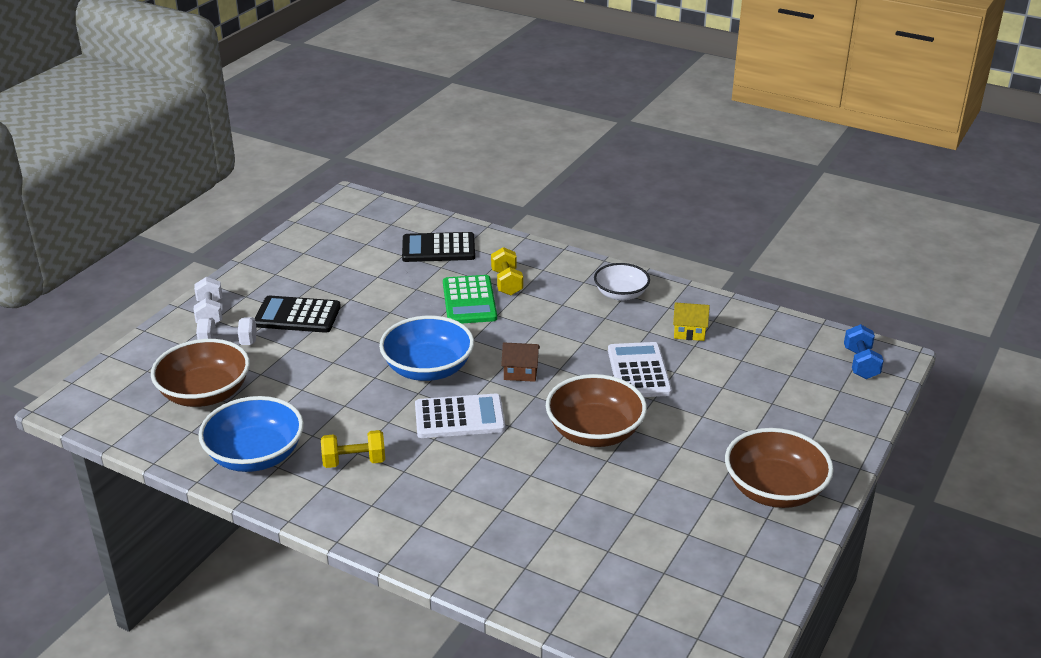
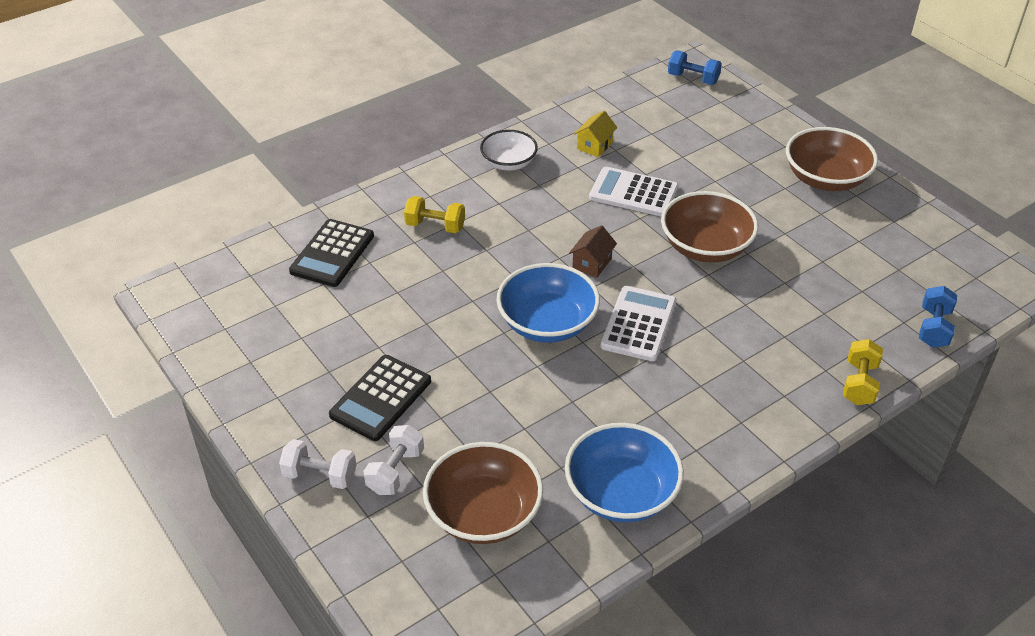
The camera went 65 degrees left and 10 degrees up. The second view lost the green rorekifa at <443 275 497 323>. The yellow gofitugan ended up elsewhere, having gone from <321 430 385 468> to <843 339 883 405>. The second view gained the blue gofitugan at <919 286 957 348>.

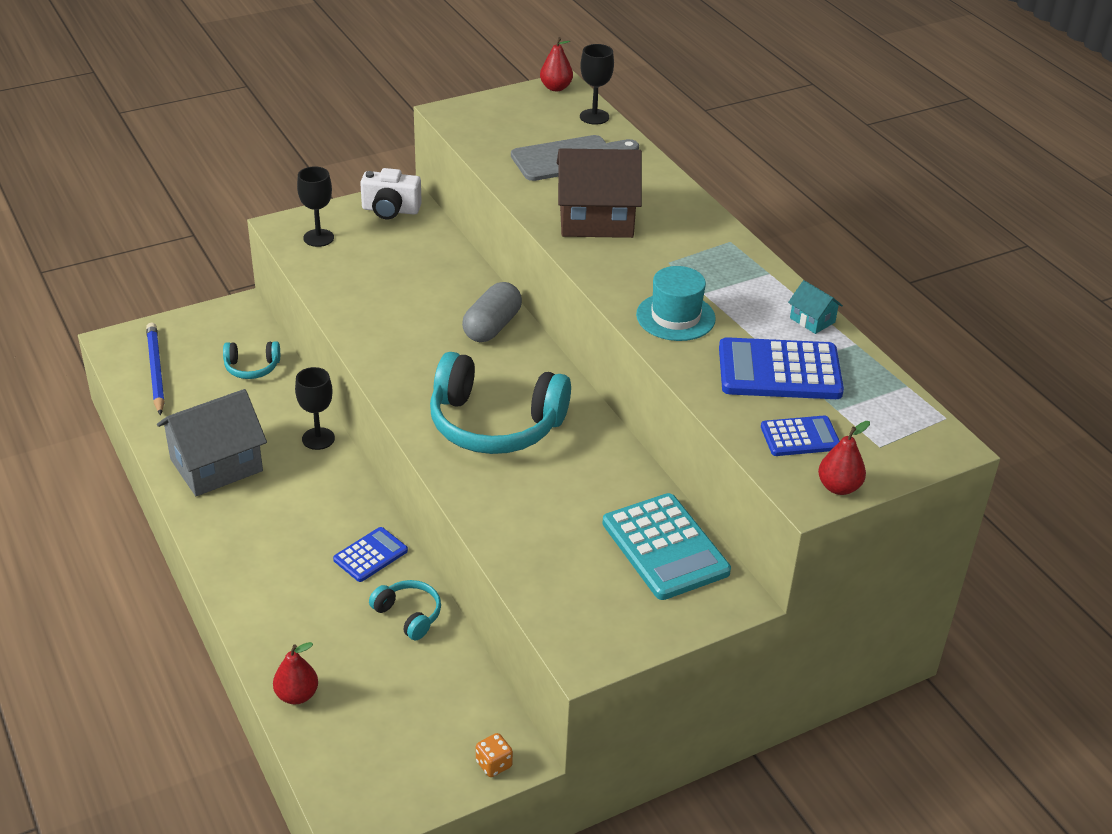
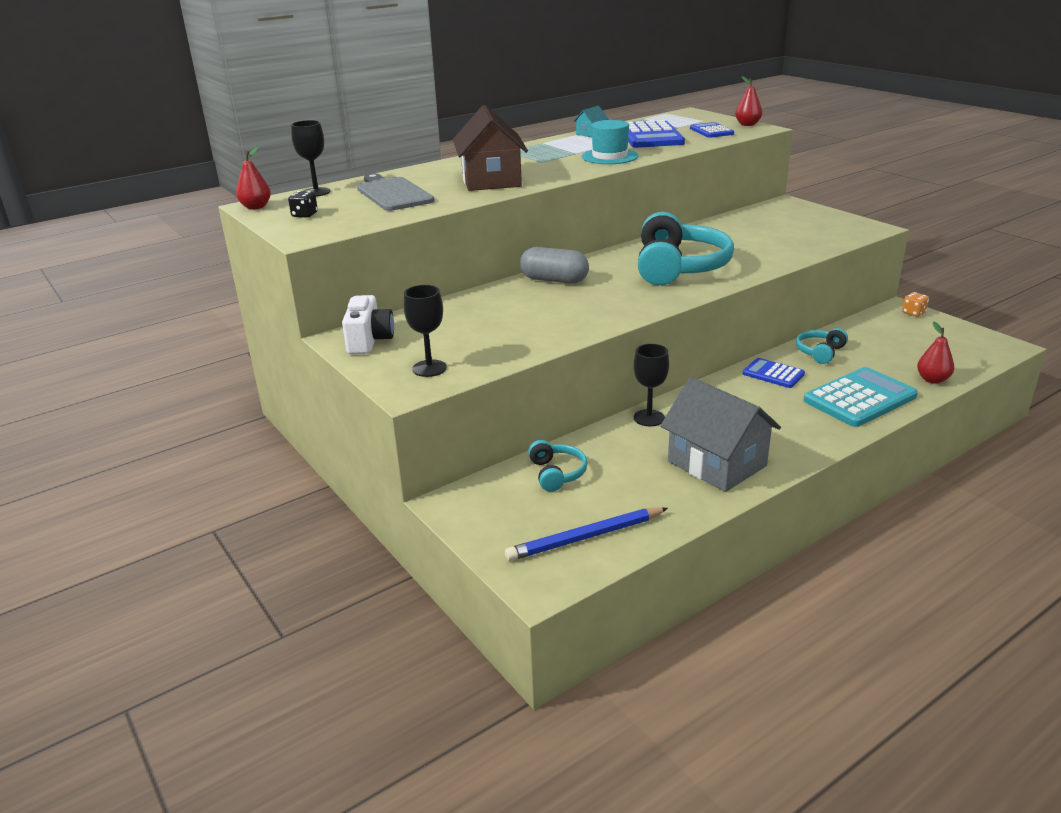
The camera went 95 degrees left and 10 degrees down. The turquoise rorekifa ended up elsewhere, having gone from <602 493 731 600> to <803 367 918 427>. The second view gained the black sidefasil at <288 191 318 218>.

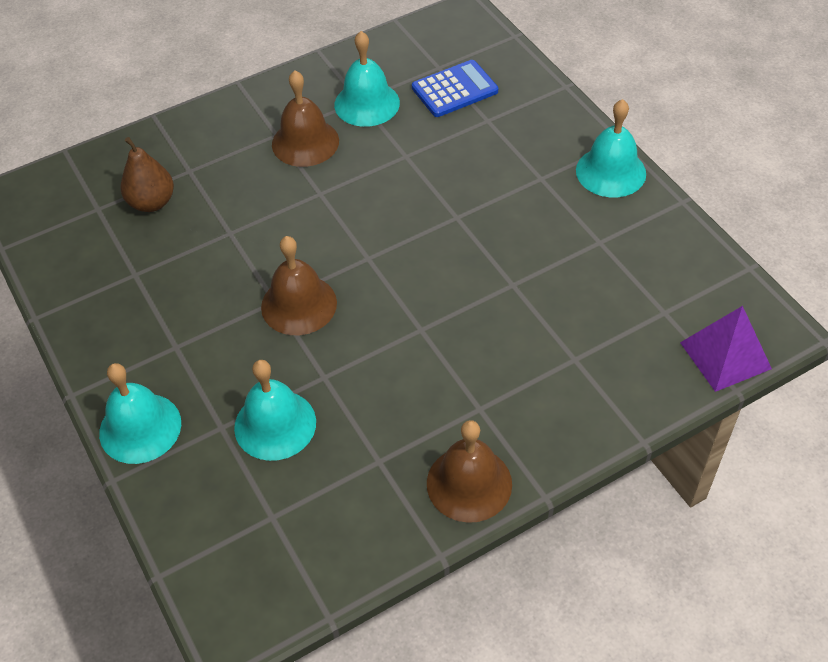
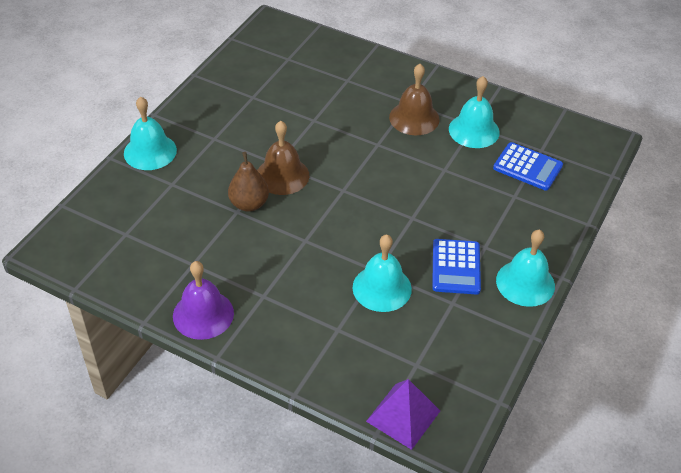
The camera went 55 degrees right and 5 degrees down. The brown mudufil ended up elsewhere, having gone from <120 137 174 212> to <228 152 269 212>. The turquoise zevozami ended up elsewhere, having gone from <234 360 316 461> to <353 235 412 312>. What was the brown zevozami at <427 420 512 523> turned into the purple zevozami at <173 261 234 340>. The second view gained the blue rorekifa at <432 239 481 295>.

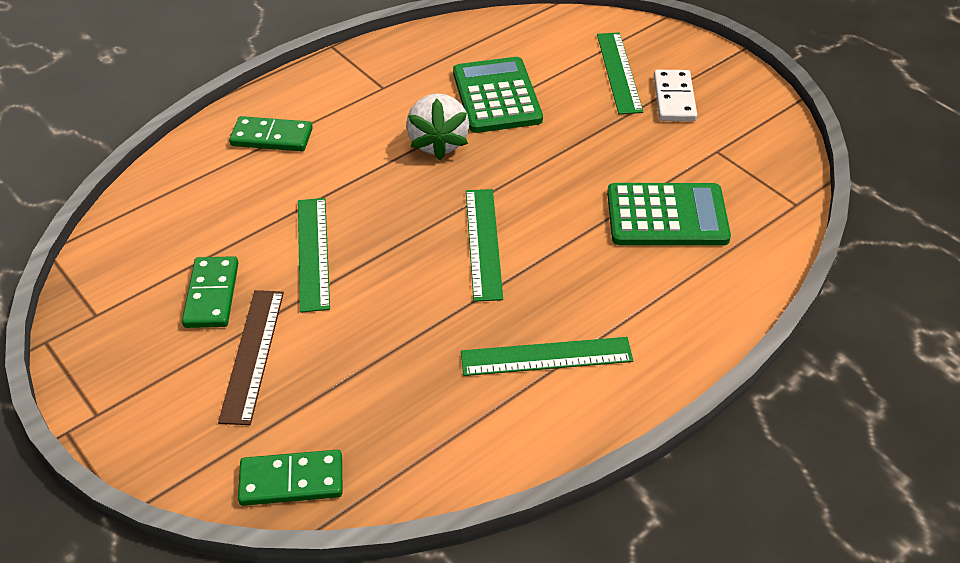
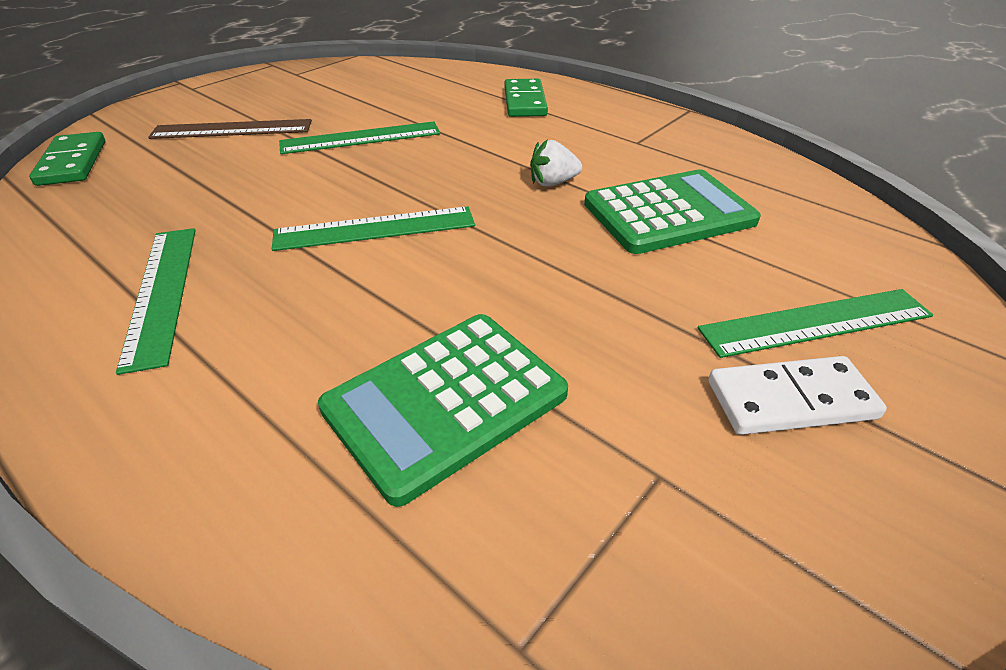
The camera went 80 degrees right and 5 degrees down. The size of the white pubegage at <406 93 469 160> changed by a factor of 0.57. The green rorekifa at <607 183 731 246> ended up facing another way, 60 degrees clockwise from before. The second view lost the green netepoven at <182 256 238 328>.

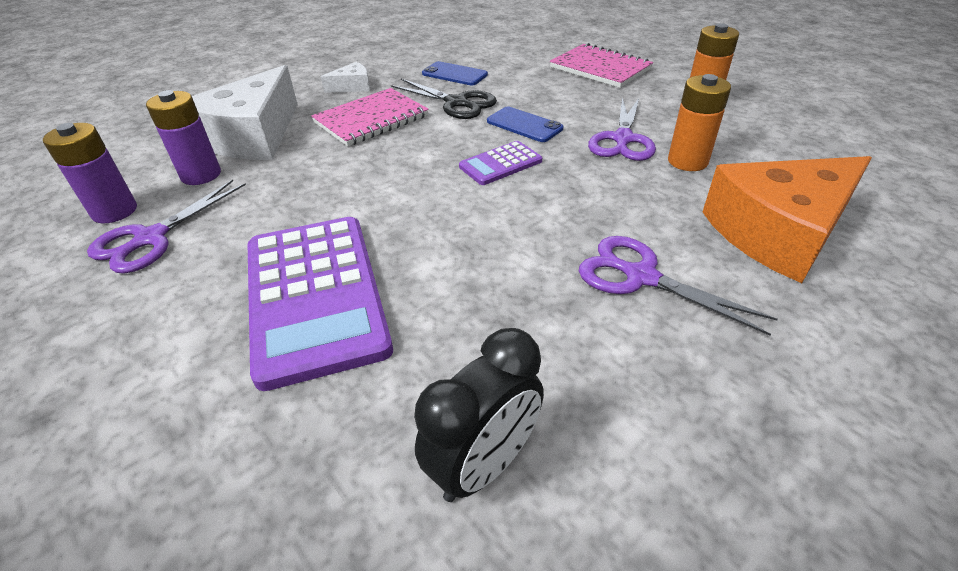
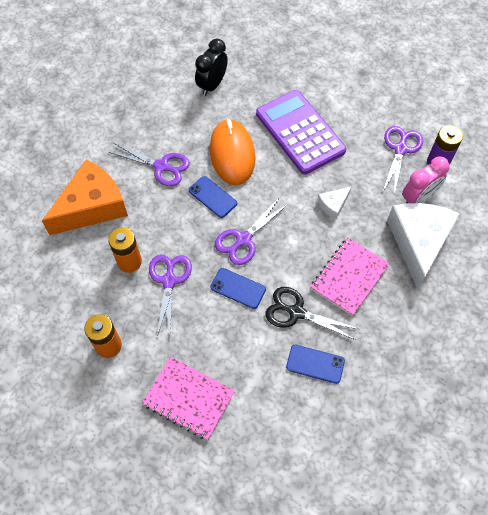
The camera went 165 degrees right and 20 degrees up. The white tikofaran ended up elsewhere, having gone from <321 62 370 93> to <317 186 352 219>. Where the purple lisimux stood at <146 90 221 185>, the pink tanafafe came to stand at <402 156 450 203>. Where the purple rorekifa stood at <459 141 542 185>, the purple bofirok came to stand at <215 200 288 265>. The second view gained the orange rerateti at <210 119 255 185>. The second view gained the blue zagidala at <189 176 237 218>.

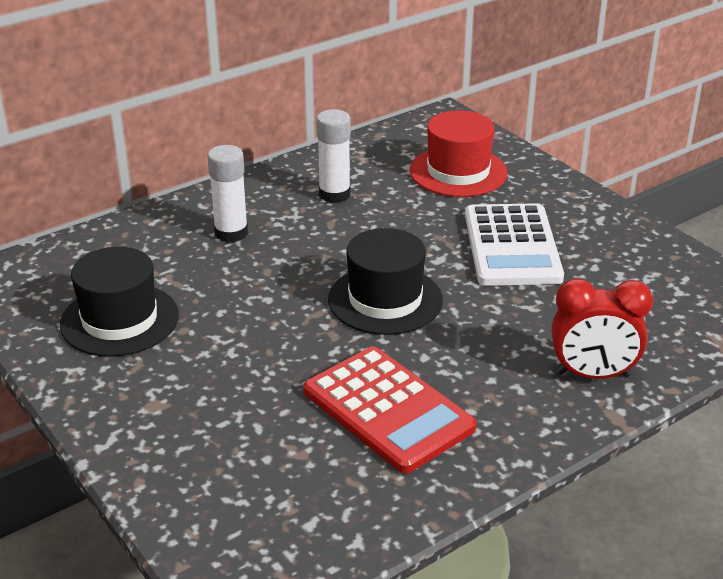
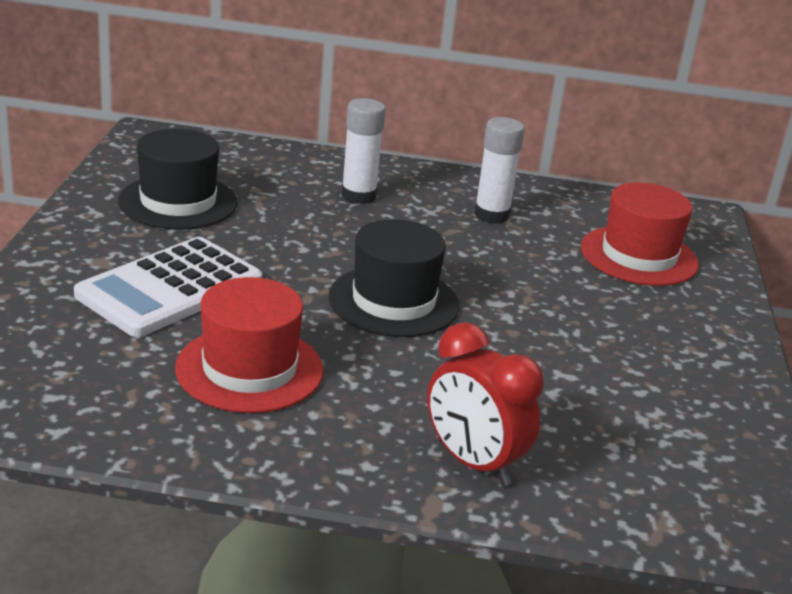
The camera went 40 degrees right and 5 degrees down. The white rorekifa ended up elsewhere, having gone from <465 203 564 286> to <74 237 262 337>. Where the red rorekifa stood at <303 346 477 473>, the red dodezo came to stand at <175 277 324 413>.

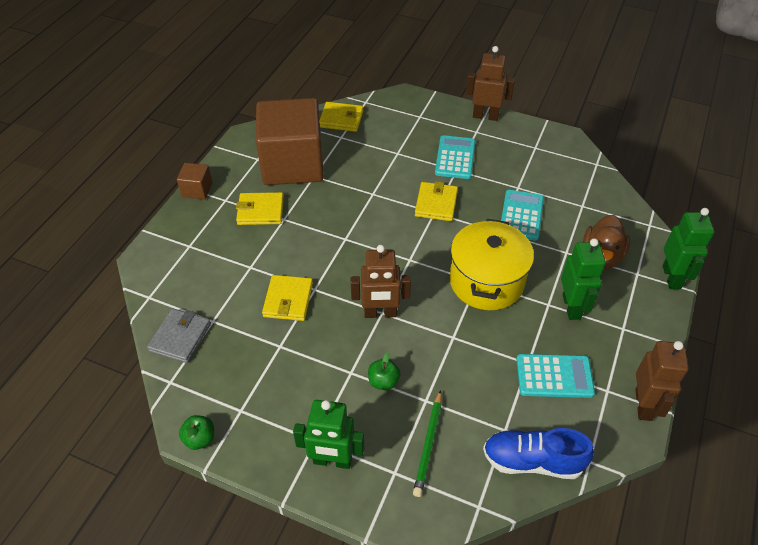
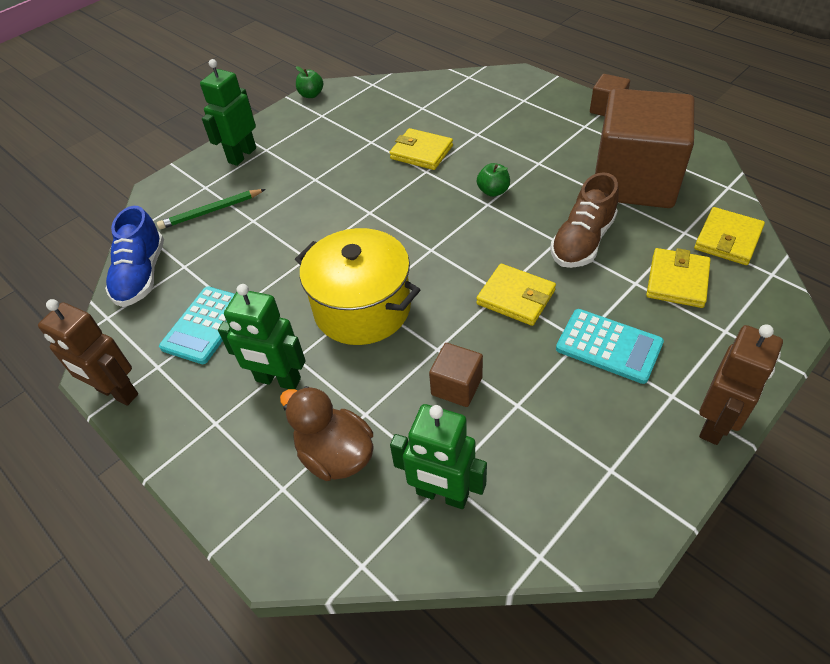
The camera went 115 degrees right and 0 degrees up. Where the turquoise rorekifa stood at <501 190 544 241>, the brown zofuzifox came to stand at <429 343 483 407>. The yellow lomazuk ended up elsewhere, having gone from <236 192 284 225> to <646 248 711 308>. The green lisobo ended up elsewhere, having gone from <662 208 714 289> to <390 404 487 509>. The second view lost the brown lisobo at <351 245 411 318>. The second view lost the grey lomazuk at <147 308 211 363>. The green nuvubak ended up elsewhere, having gone from <368 352 401 390> to <477 163 510 197>. The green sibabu at <413 390 442 497> ended up facing another way, 60 degrees counterclockwise from before. The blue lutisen at <483 428 594 479> ended up facing another way, 150 degrees clockwise from before. The second view gained the brown lutisen at <550 172 619 268>.

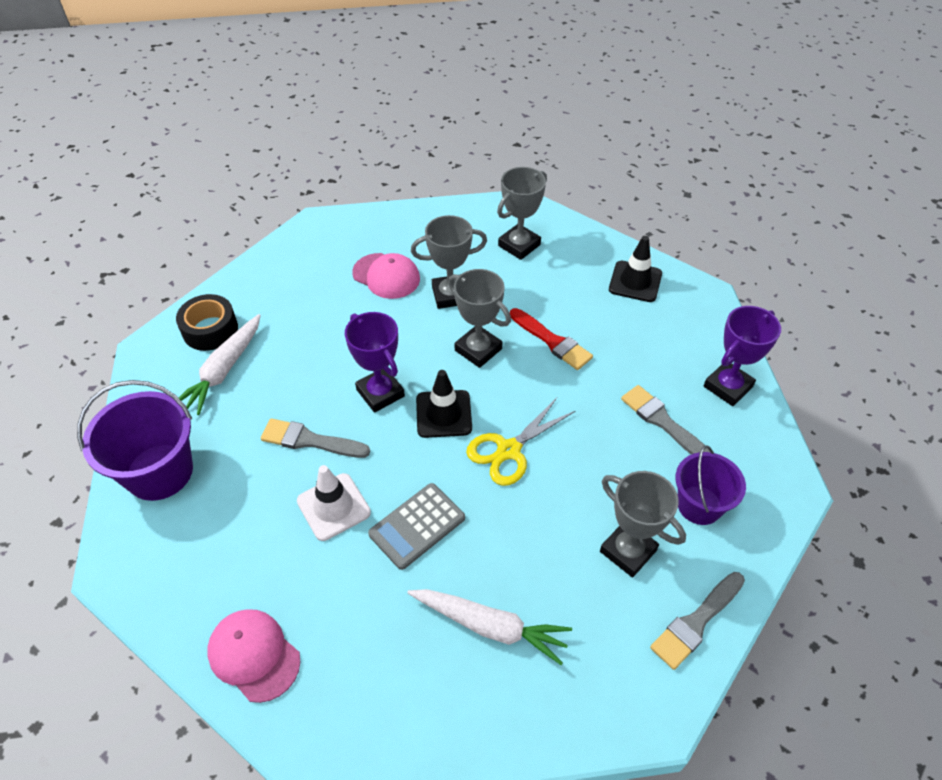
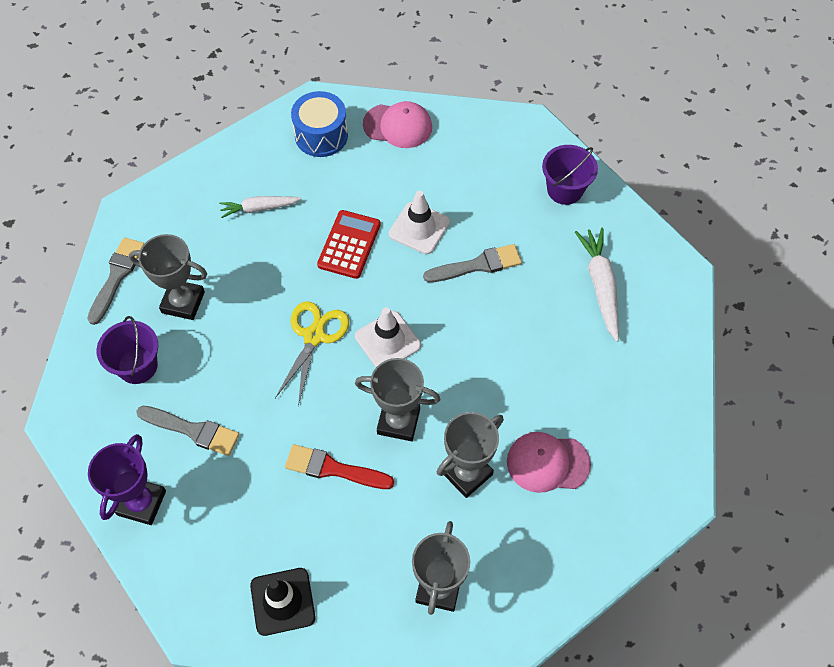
The camera went 150 degrees right and 10 degrees up. The second view lost the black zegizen at <176 294 238 351>. The second view lost the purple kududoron at <345 312 405 413>. What was the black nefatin at <416 370 472 438> turned into the white nefatin at <355 307 421 367>. The size of the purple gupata at <77 380 193 501> changed by a factor of 0.66. What was the grey rorekifa at <368 483 465 570> turned into the red rorekifa at <317 210 381 279>. The size of the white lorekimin at <407 589 572 665> changed by a factor of 0.66. The second view gained the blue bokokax at <291 91 348 157>.

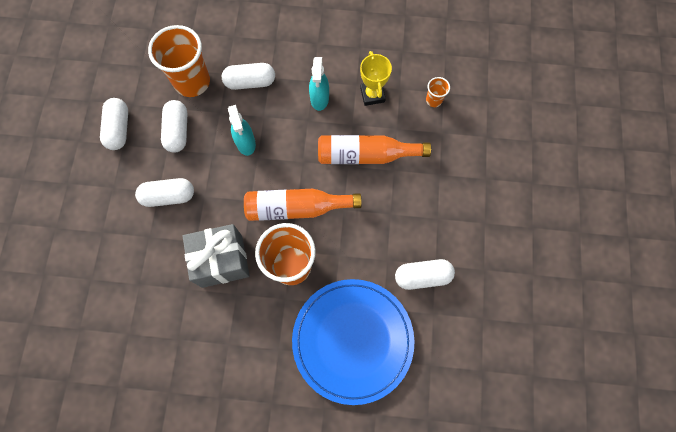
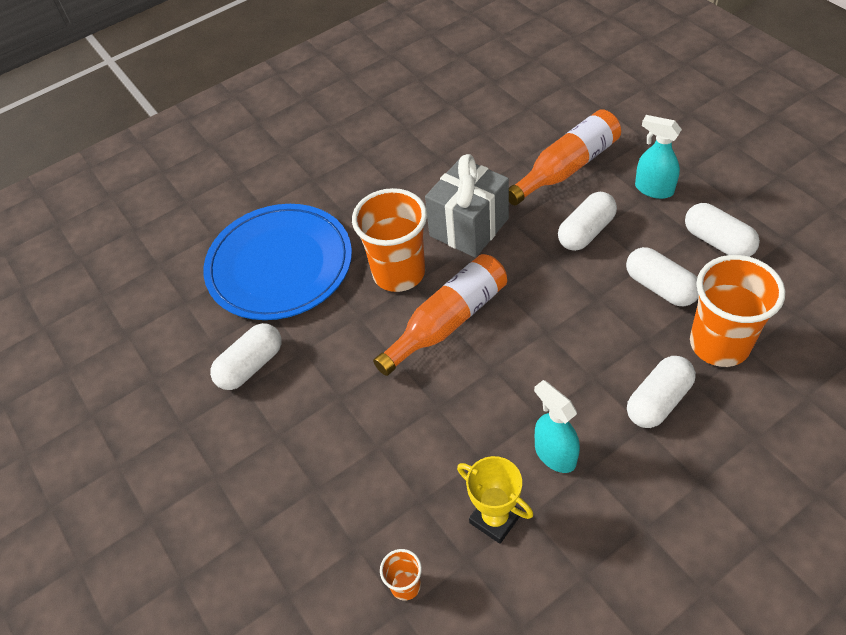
The camera went 145 degrees right and 20 degrees down. The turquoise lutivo ended up elsewhere, having gone from <228 105 256 156> to <635 115 682 199>. The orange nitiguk ended up elsewhere, having gone from <318 135 431 164> to <509 109 621 205>.

